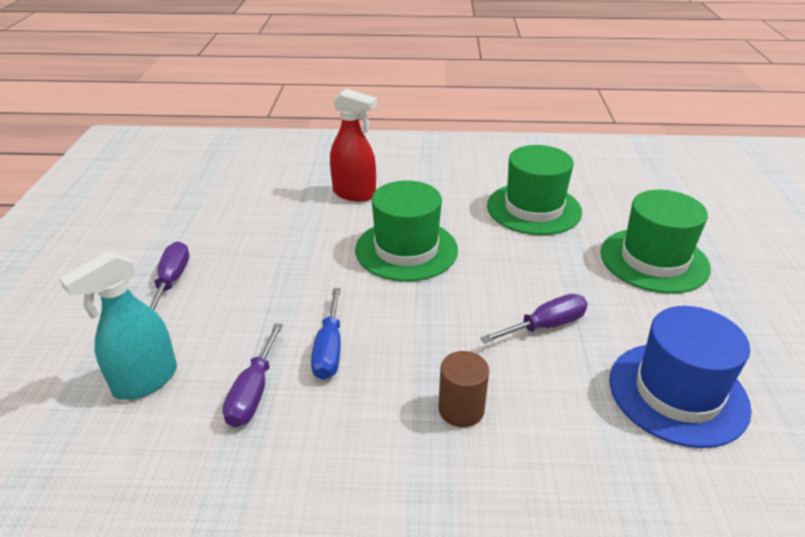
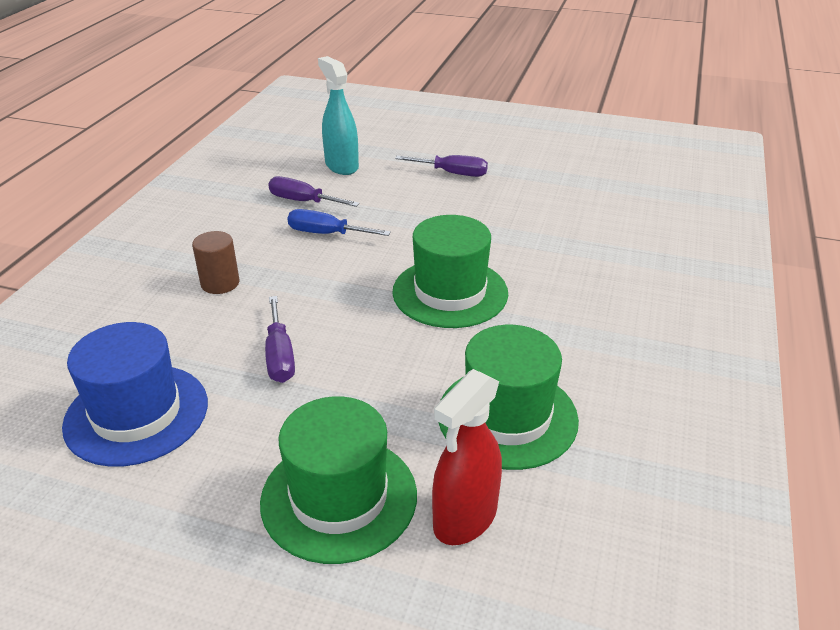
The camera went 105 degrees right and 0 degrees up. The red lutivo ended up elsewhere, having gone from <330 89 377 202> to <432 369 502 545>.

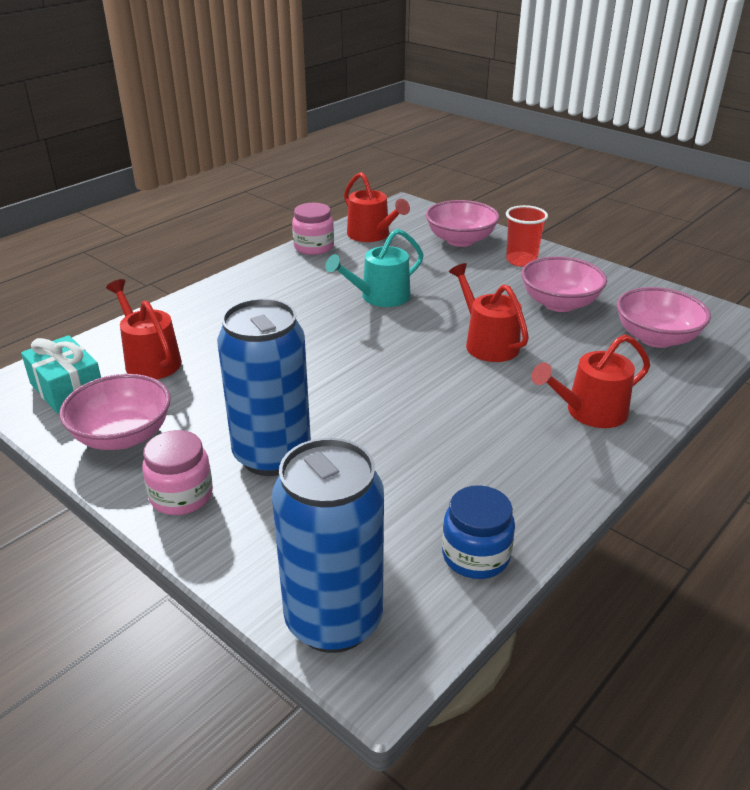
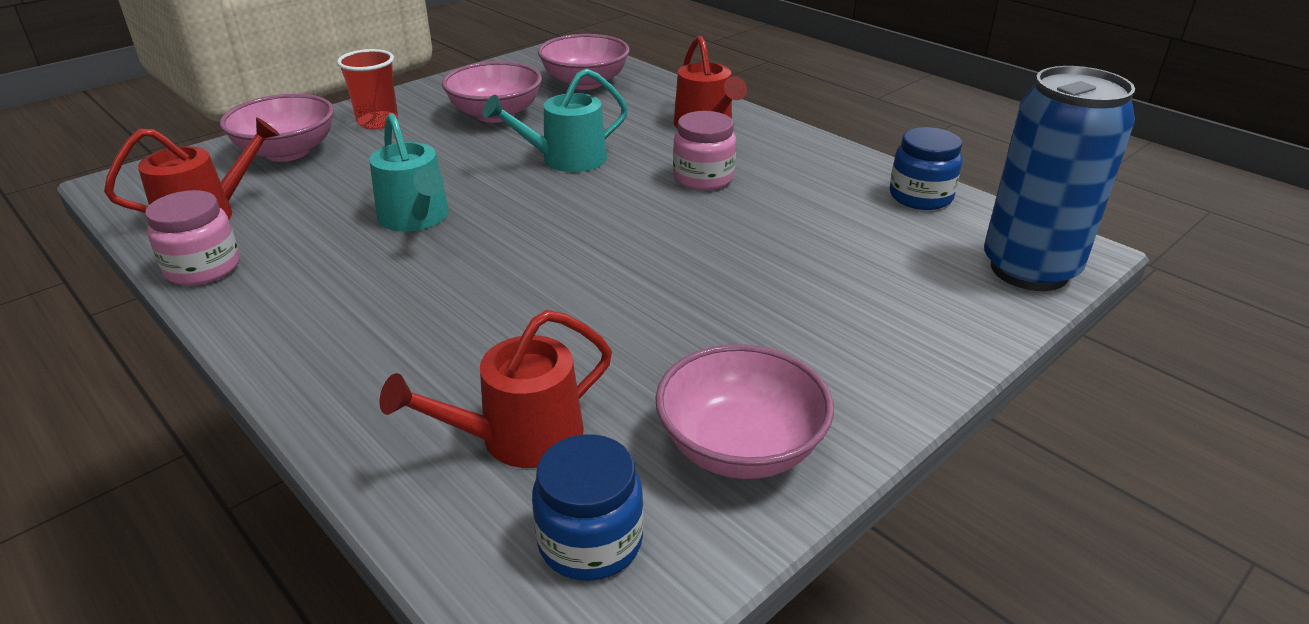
The camera went 85 degrees left and 0 degrees up. What was the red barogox at <449 263 529 362> turned into the turquoise barogox at <482 68 628 172>. The second view lost the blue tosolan at <217 298 311 476>. Where the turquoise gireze stood at <21 335 101 413>, the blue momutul came to stand at <532 434 644 581>. The pink momutul ended up elsewhere, having gone from <142 430 213 515> to <673 111 736 191>.

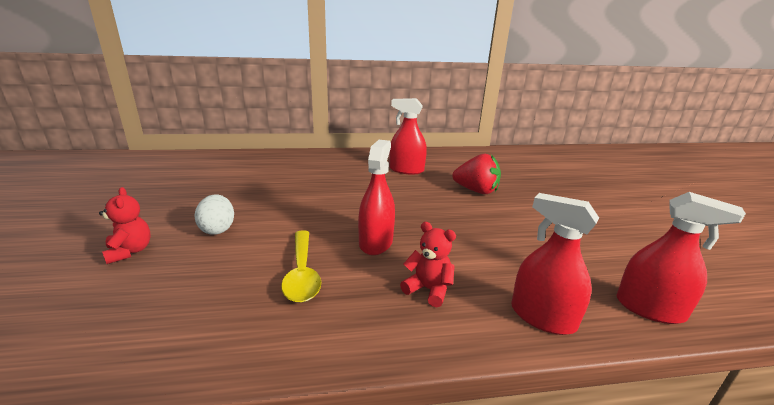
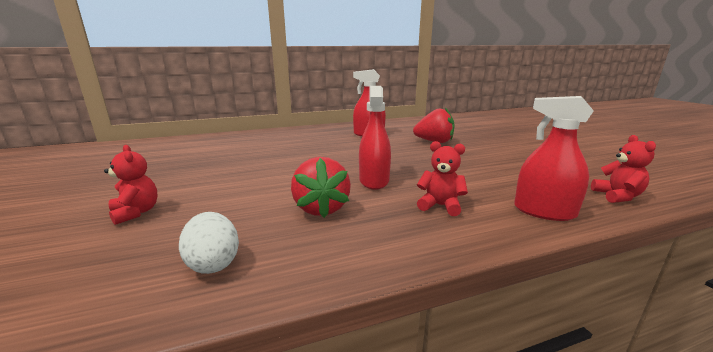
The camera went 10 degrees left and 5 degrees down. Where the red lutivo stood at <616 192 746 324>, the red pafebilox came to stand at <591 135 656 203>. The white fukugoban ended up elsewhere, having gone from <194 194 234 235> to <179 212 239 274>. Where the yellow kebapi stood at <281 230 321 303>, the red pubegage came to stand at <291 157 351 218>.

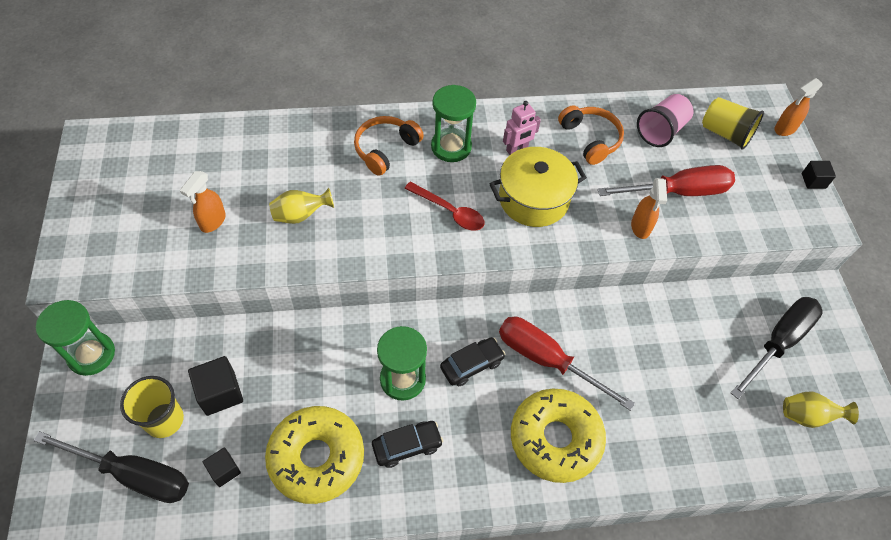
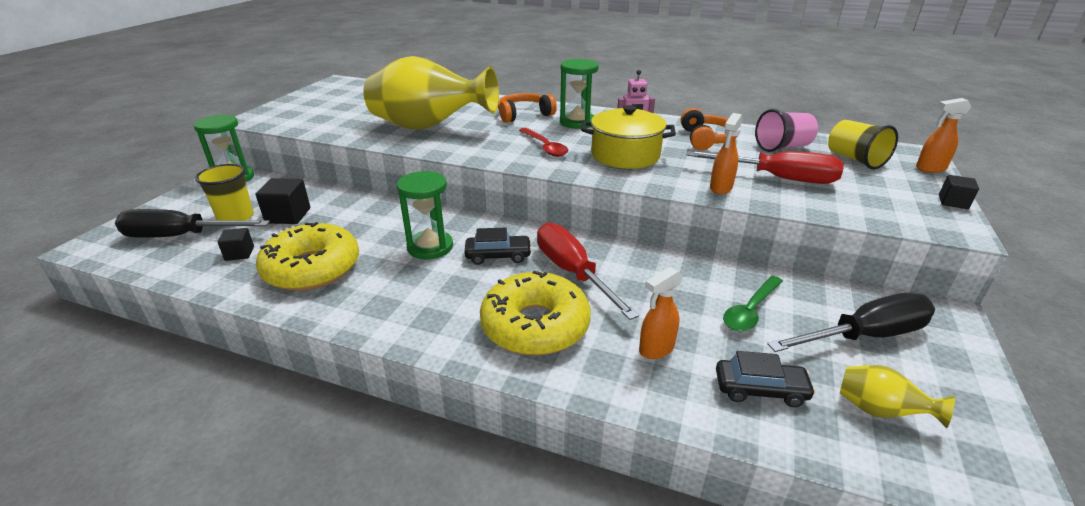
The camera went 30 degrees right and 25 degrees down. The orange lutivo ended up elsewhere, having gone from <180 171 226 233> to <639 267 683 359>. The size of the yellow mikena at <269 188 334 224> changed by a factor of 2.46. The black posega ended up elsewhere, having gone from <372 421 443 468> to <716 351 816 407>. The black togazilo at <33 431 189 503> ended up facing another way, 135 degrees clockwise from before. The second view gained the green kebapi at <723 276 783 331>.

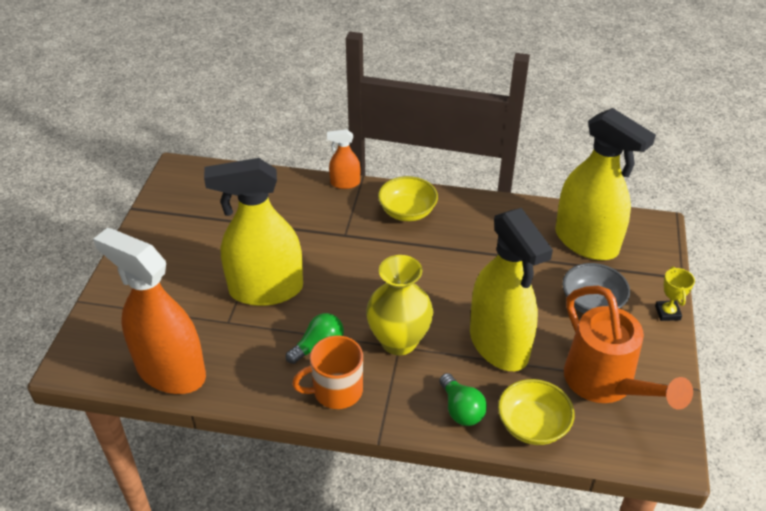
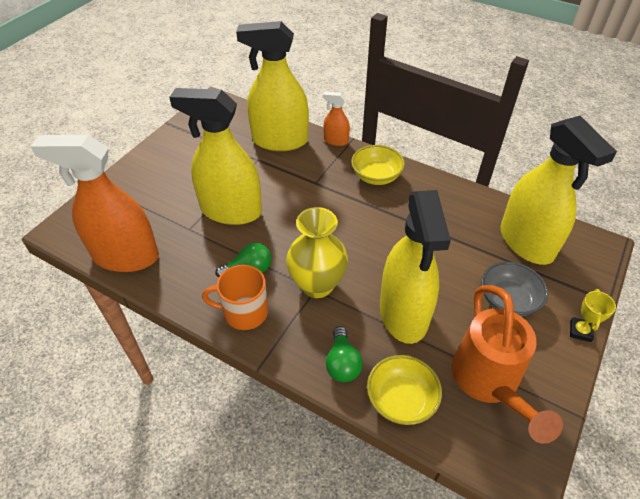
The camera went 20 degrees right and 5 degrees up. The orange lutivo at <93 228 206 394> ended up facing another way, 45 degrees counterclockwise from before. The second view gained the yellow lutivo at <236 21 309 151>.

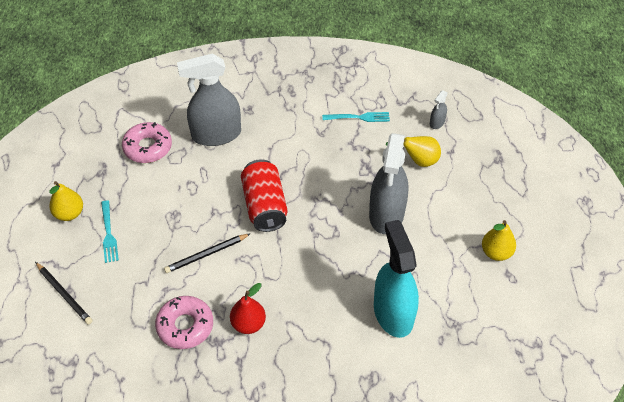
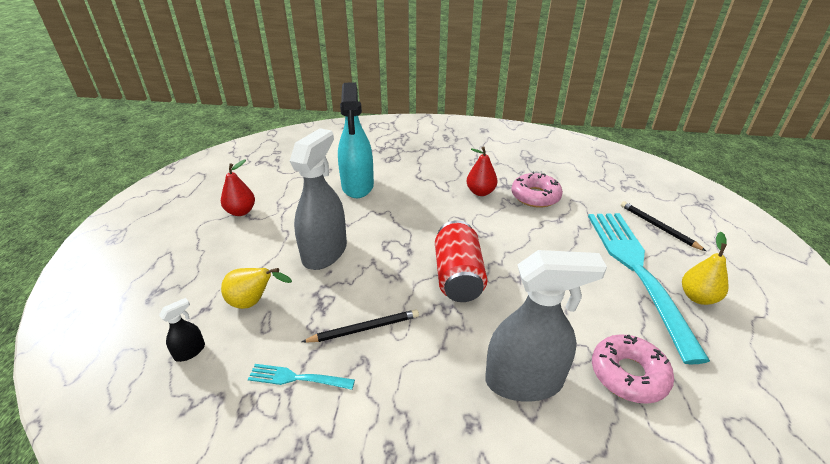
The camera went 170 degrees left and 15 degrees down. What was the grey lutivo at <430 90 448 129> turned into the black lutivo at <159 298 205 362>. The size of the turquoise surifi at <101 200 119 263> changed by a factor of 2.43. What was the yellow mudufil at <482 220 516 261> turned into the red mudufil at <221 159 255 216>. The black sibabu ended up elsewhere, having gone from <164 233 251 273> to <302 309 419 343>.

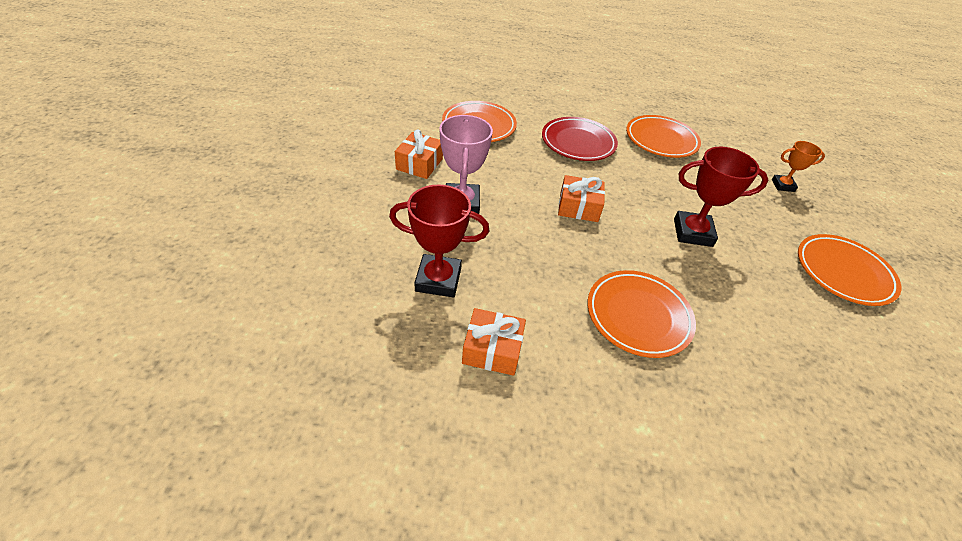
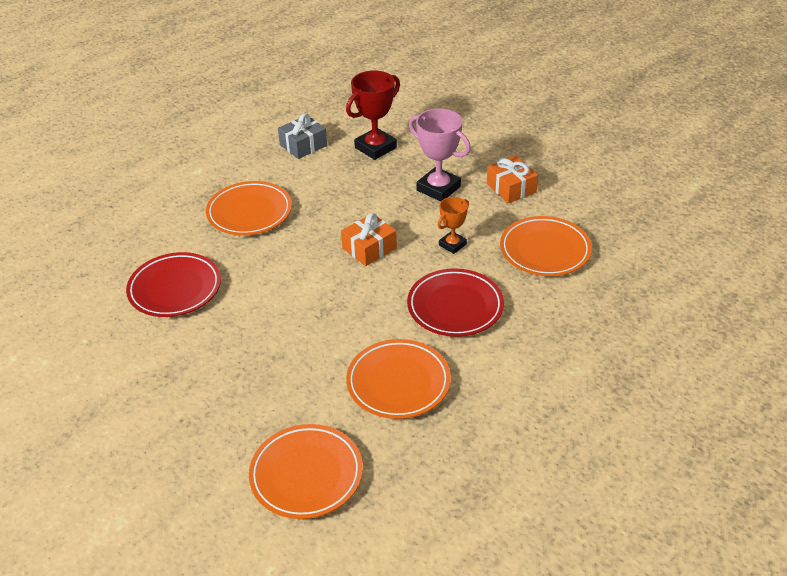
The camera went 135 degrees right and 5 degrees down. The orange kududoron ended up elsewhere, having gone from <772 141 825 192> to <438 197 469 254>. The second view lost the red kududoron at <674 147 768 247>. The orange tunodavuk ended up elsewhere, having gone from <798 234 901 306> to <249 424 363 519>. What was the orange gireze at <462 308 526 376> turned into the grey gireze at <278 113 327 159>. The second view gained the red tunodavuk at <126 252 221 317>.

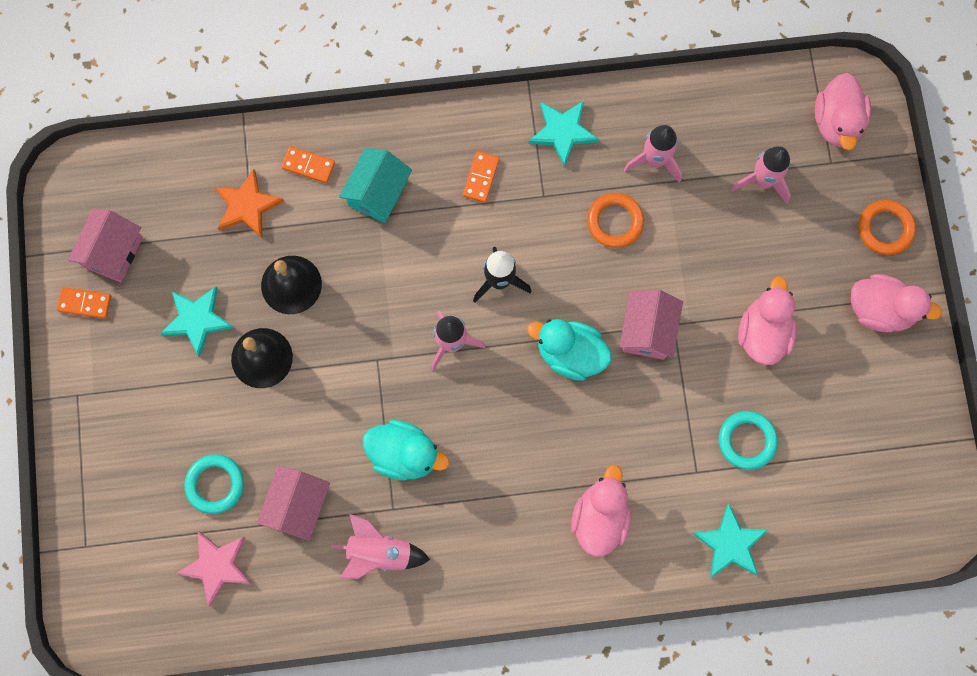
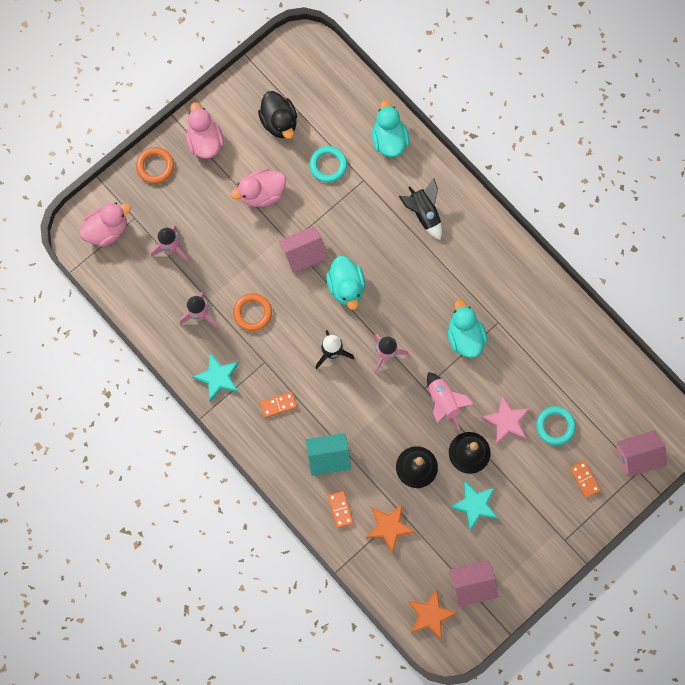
The camera went 125 degrees left and 0 degrees up. The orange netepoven ended up elsewhere, having gone from <57 287 111 318> to <570 460 601 498>. The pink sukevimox ended up elsewhere, having gone from <257 465 330 541> to <616 430 667 477>. Where the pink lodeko stood at <571 465 631 557>, the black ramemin came to stand at <399 178 442 240>. Where the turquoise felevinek stood at <693 504 768 577>, the turquoise lodeko came to stand at <372 100 410 157>. The pink ramemin ended up elsewhere, having gone from <331 514 430 579> to <427 372 474 430>. The pink felevinek ended up elsewhere, having gone from <176 531 252 606> to <481 395 530 444>. The second view gained the black lodeko at <258 91 297 139>. The second view gained the orange felevinek at <408 589 457 640>.

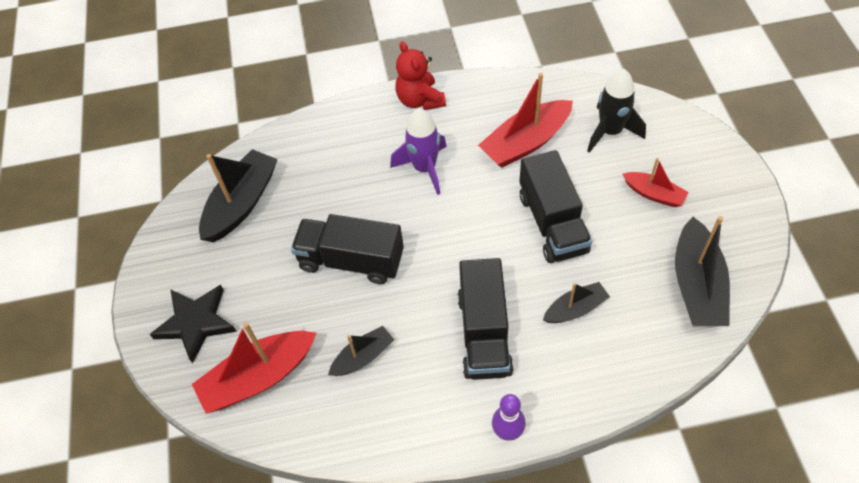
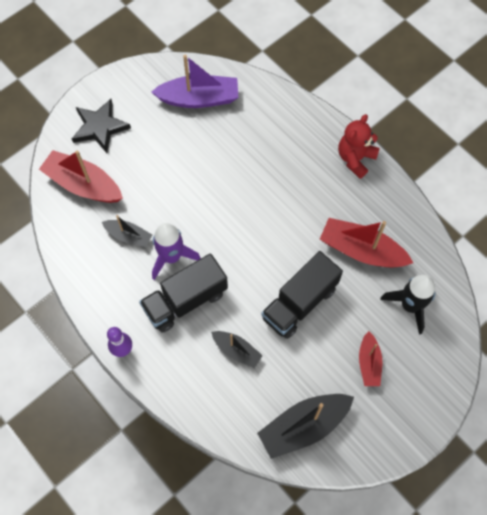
The camera went 55 degrees right and 10 degrees up. The purple ramemin ended up elsewhere, having gone from <390 108 447 195> to <152 223 201 280>. What was the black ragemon at <199 149 278 242> turned into the purple ragemon at <151 55 239 108>. The second view lost the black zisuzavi at <291 214 404 284>.

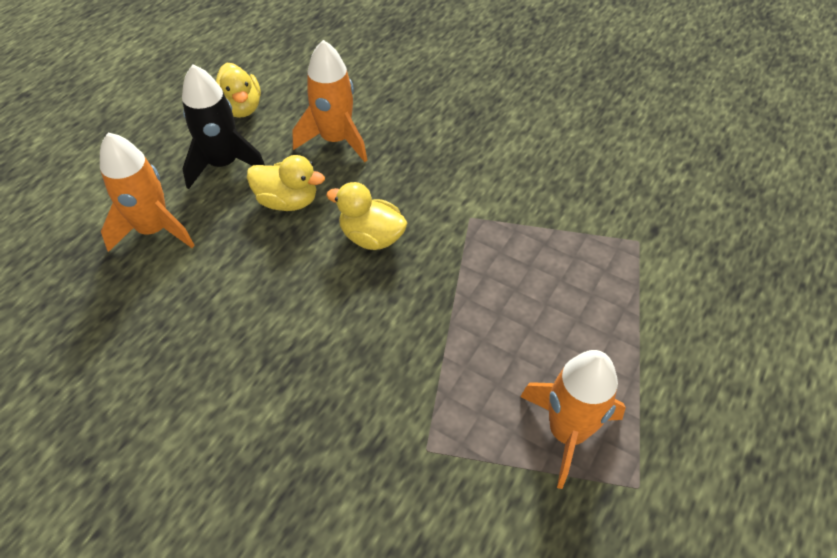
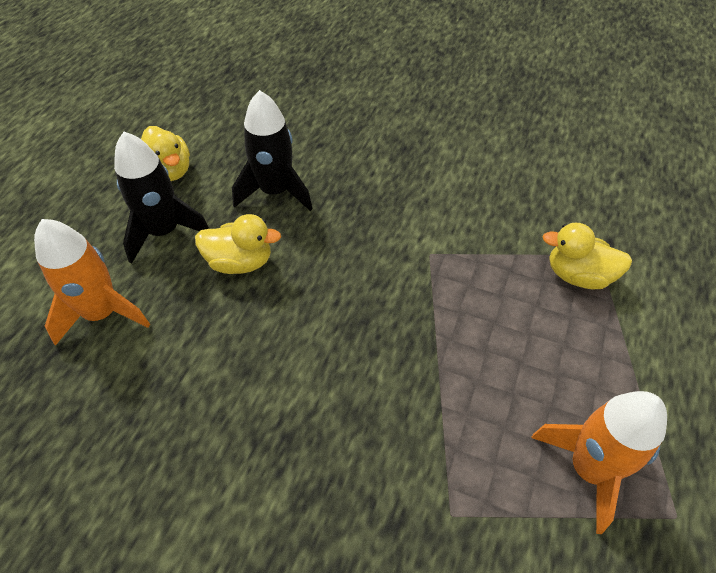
The camera went 10 degrees left and 0 degrees up. What was the orange ramemin at <292 40 368 162> turned into the black ramemin at <232 90 313 211>. The yellow lodeko ended up elsewhere, having gone from <326 182 408 250> to <542 223 632 289>.

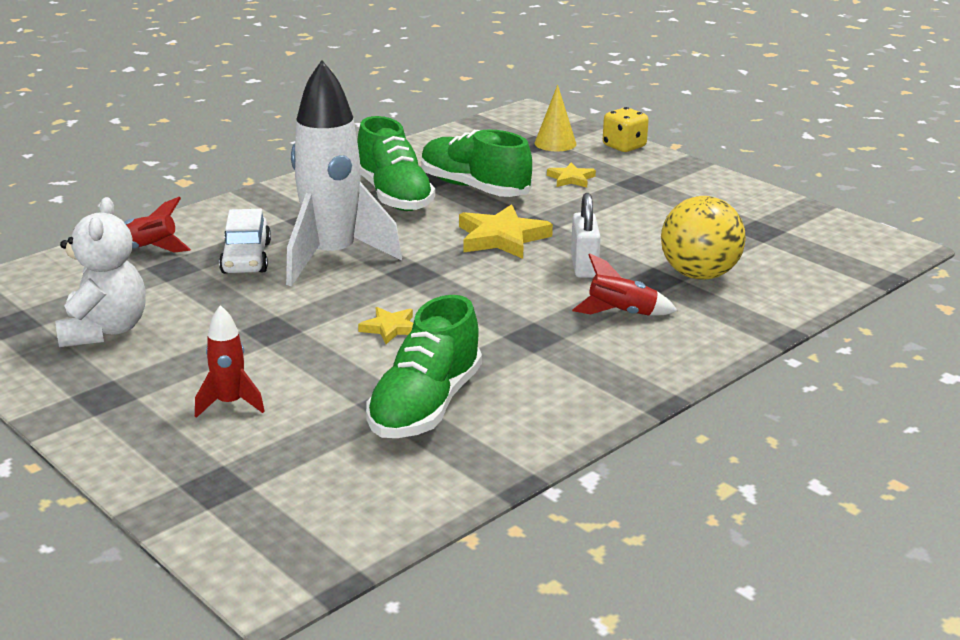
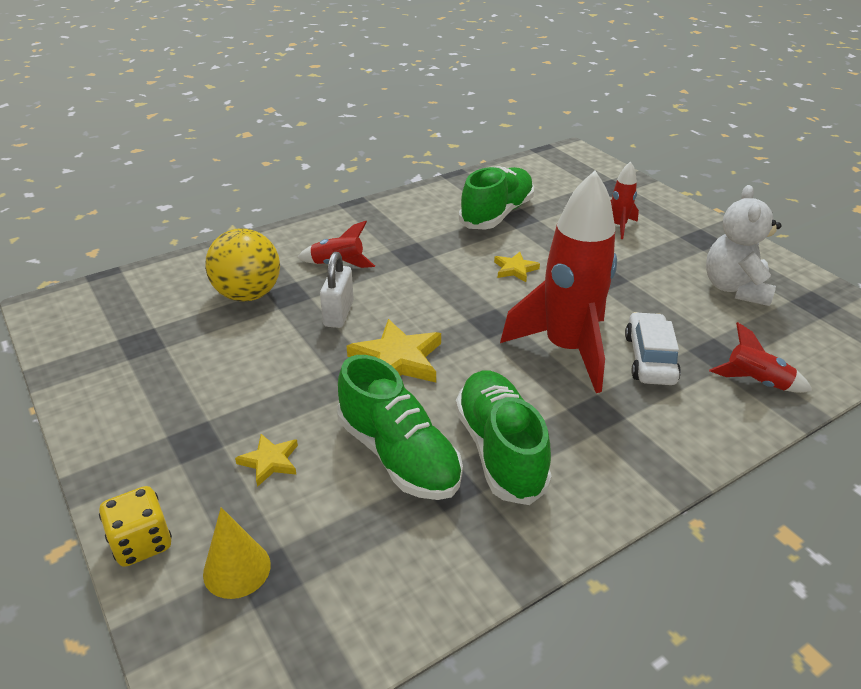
The camera went 170 degrees left and 10 degrees up. What was the white ramemin at <286 60 402 286> turned into the red ramemin at <500 171 617 393>.

